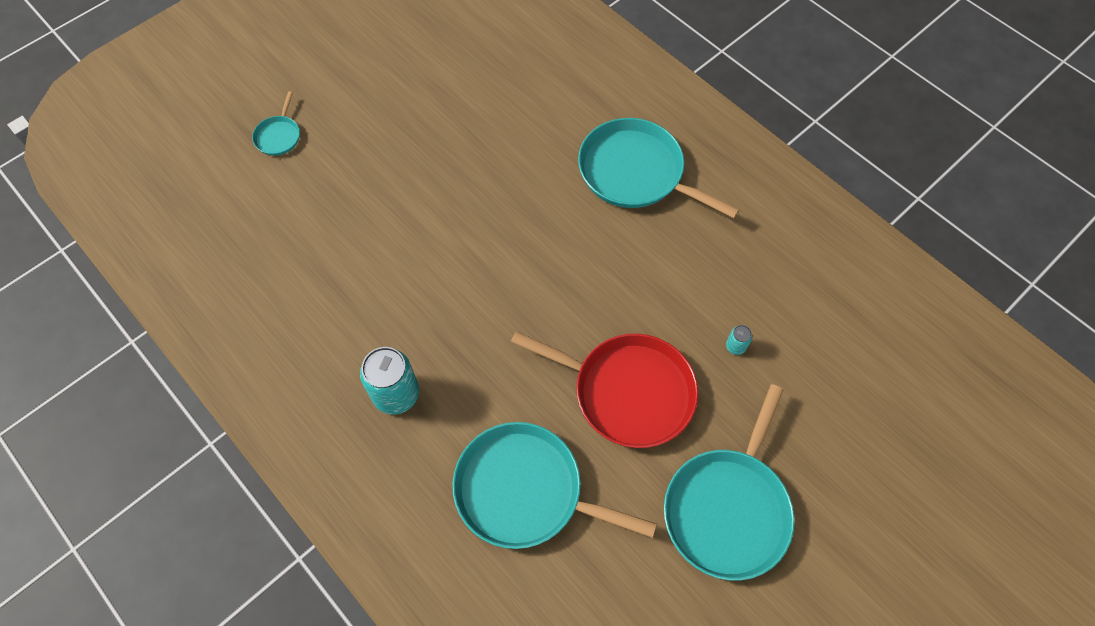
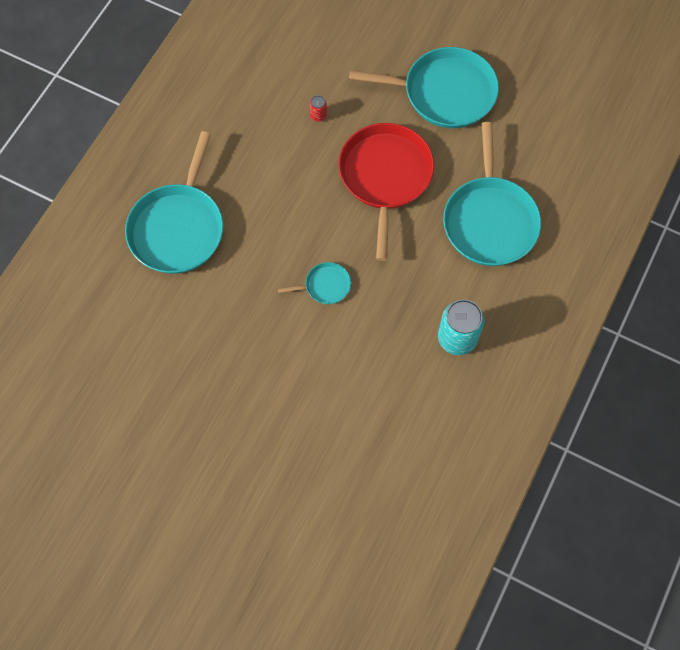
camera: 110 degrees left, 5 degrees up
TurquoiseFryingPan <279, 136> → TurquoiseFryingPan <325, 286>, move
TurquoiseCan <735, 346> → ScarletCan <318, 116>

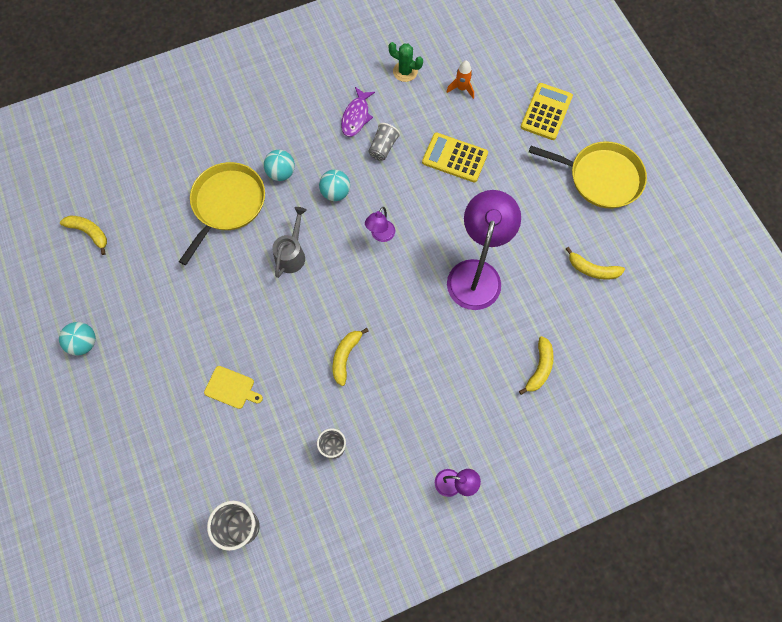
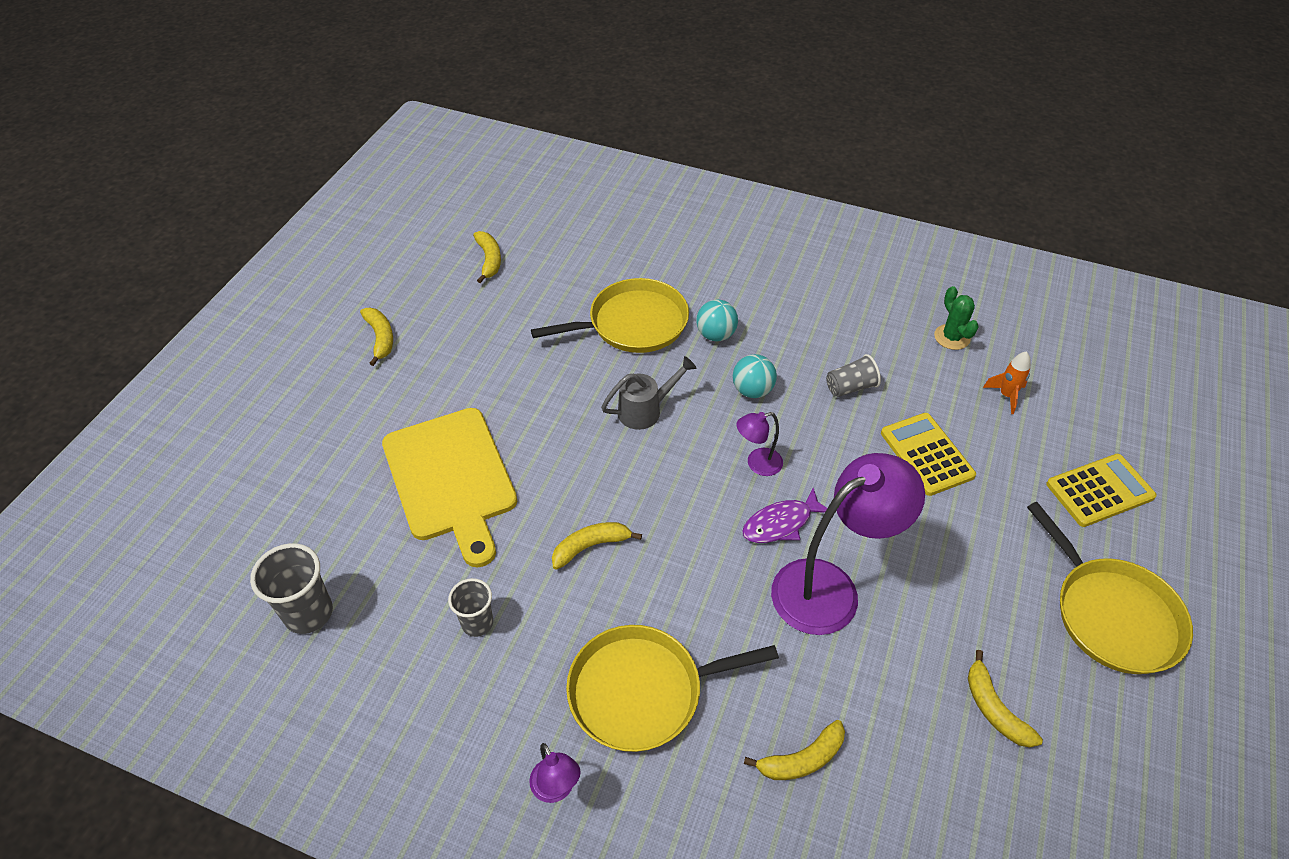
camera: 45 degrees right, 20 degrees down
PurpleFishFigure <356, 116> → PurpleFishFigure <781, 523>, move
TurquoisePlayBall <84, 343> → BrightYellowToyBanana <380, 338>
BrightYellowBreadBoard <231, 388> → BrightYellowBreadBoard <451, 479>, x2.36
- → BrightYellowFryingPan <642, 691>

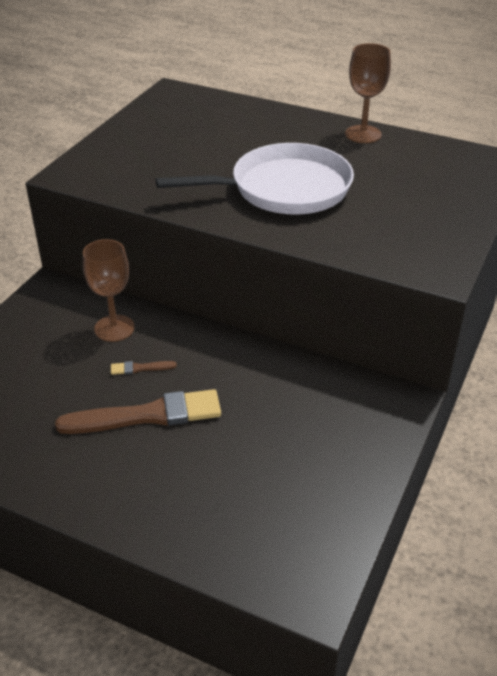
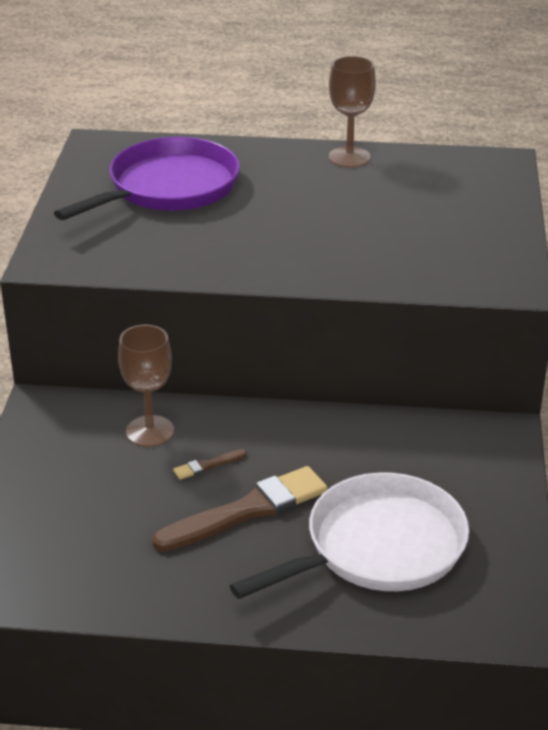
camera: 20 degrees left, 5 degrees down
SnowWhiteFryingPan <284, 189> → SnowWhiteFryingPan <378, 547>, move
- → PurpleFryingPan <168, 187>

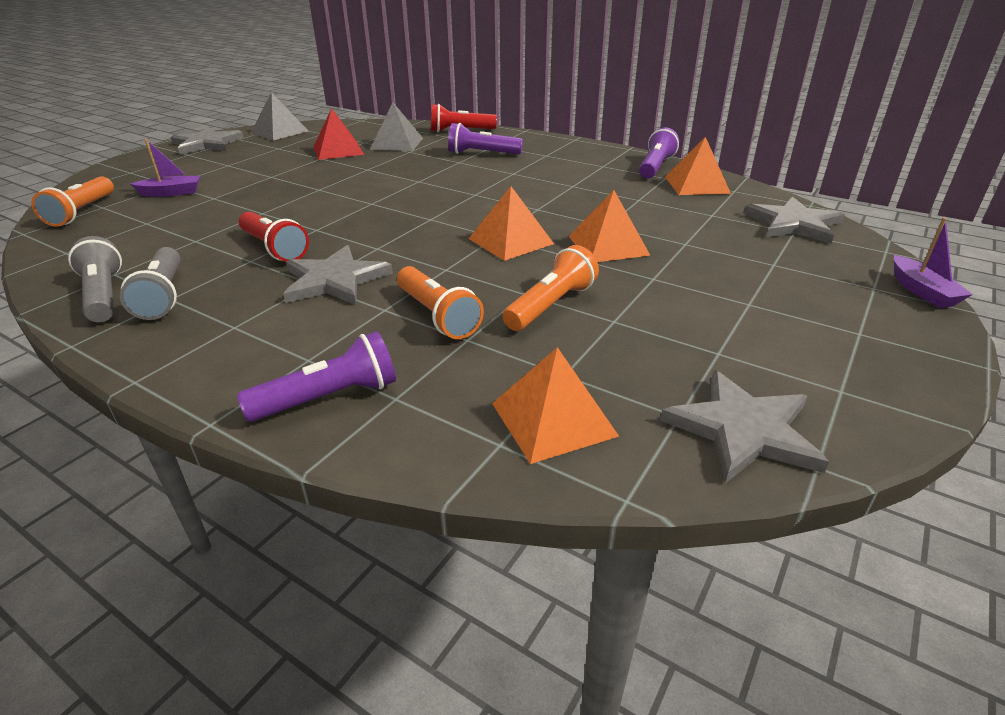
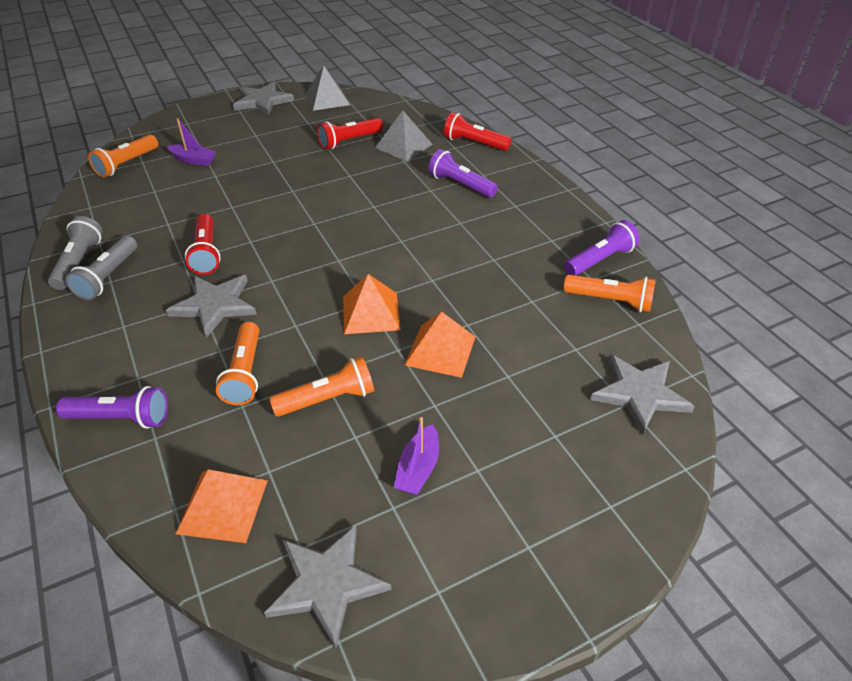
camera: 30 degrees right, 10 degrees up
ScarletPyramid <338, 150> → ScarletTorch <349, 141>
BrightOrangePyramid <696, 185> → BrightOrangeTorch <610, 301>
PurpleToyBoat <922, 291> → PurpleToyBoat <418, 468>, move

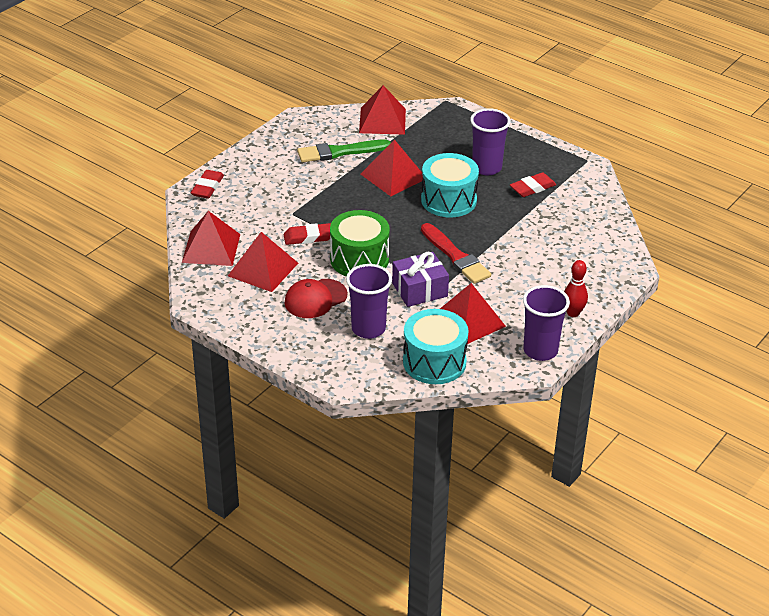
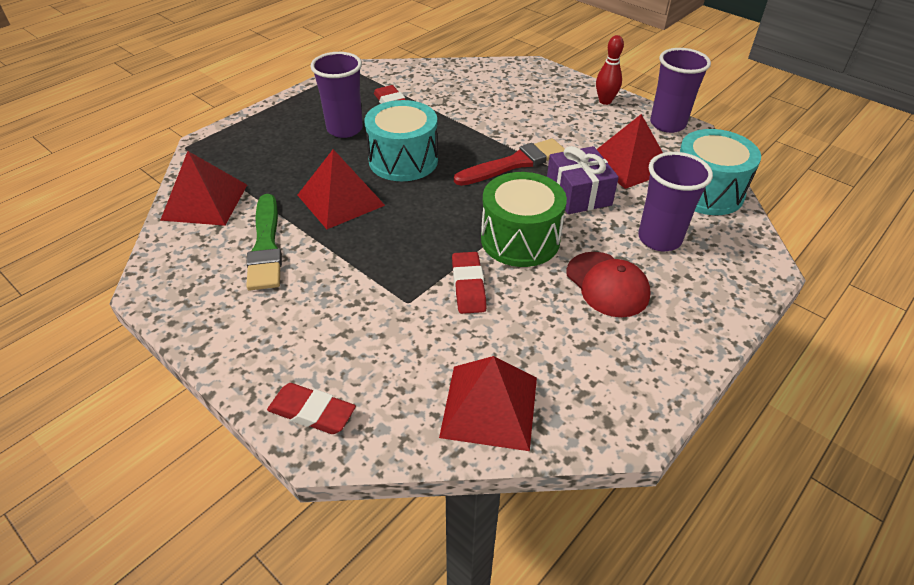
camera: 85 degrees left, 5 degrees up
ScarletPyramid <263, 269> → -

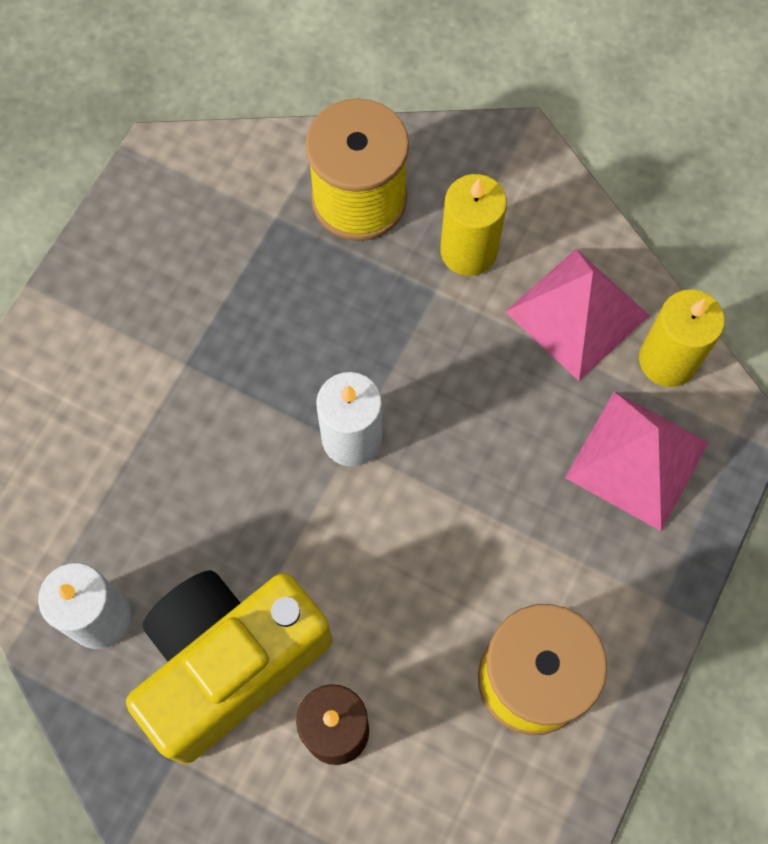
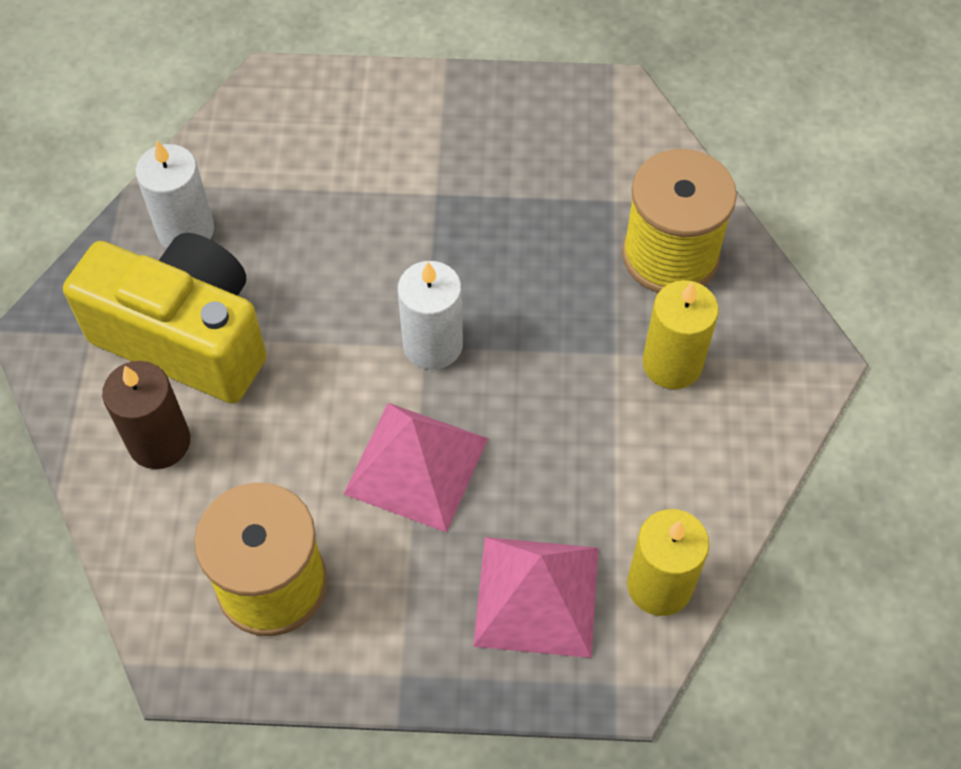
camera: 65 degrees right, 10 degrees down
RosyPyramid <577, 313> → RosyPyramid <416, 465>, move

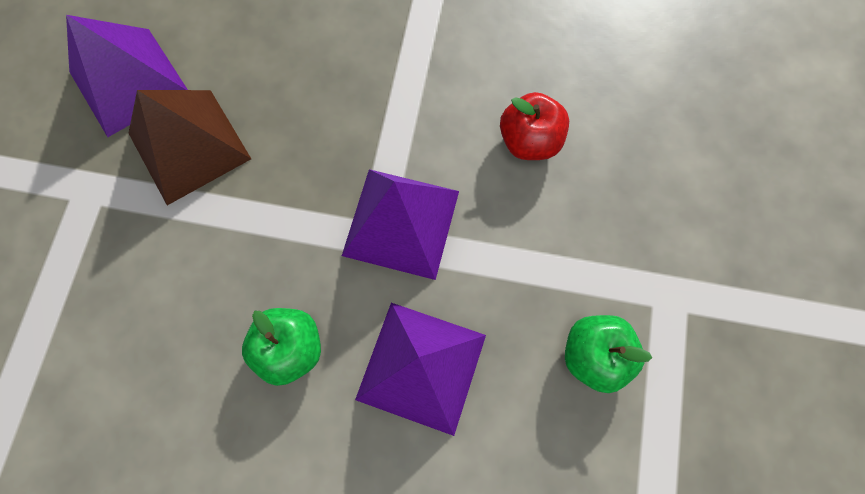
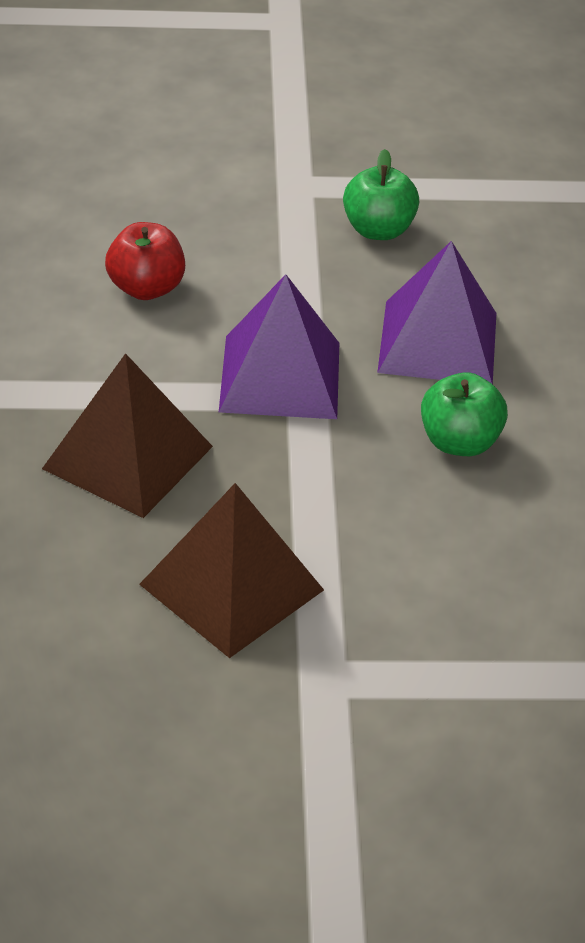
camera: 105 degrees left, 30 degrees down
PurplePyramid <128, 81> → -
- → BrownPyramid <128, 457>

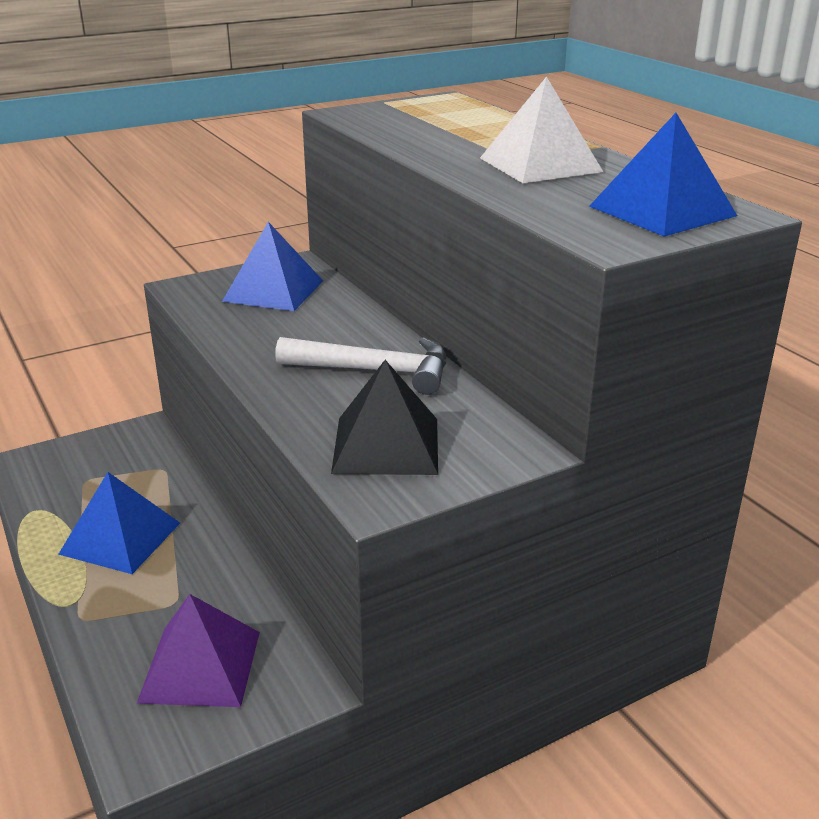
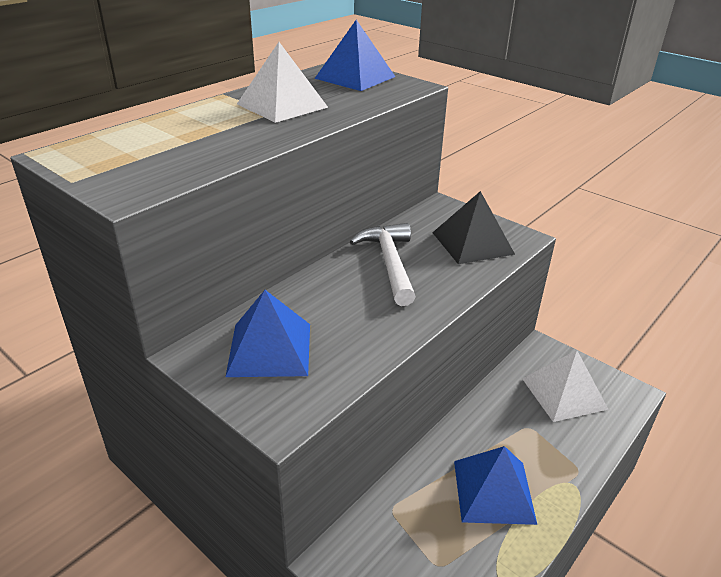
camera: 110 degrees left, 5 degrees up
PurplePyramid <200, 666> → SnowWhitePyramid <563, 393>

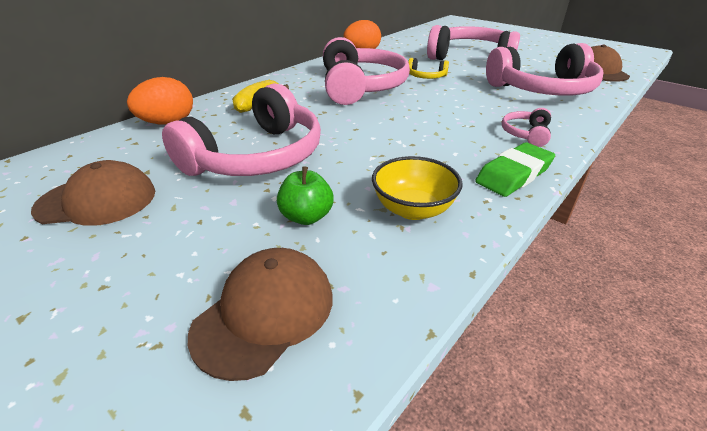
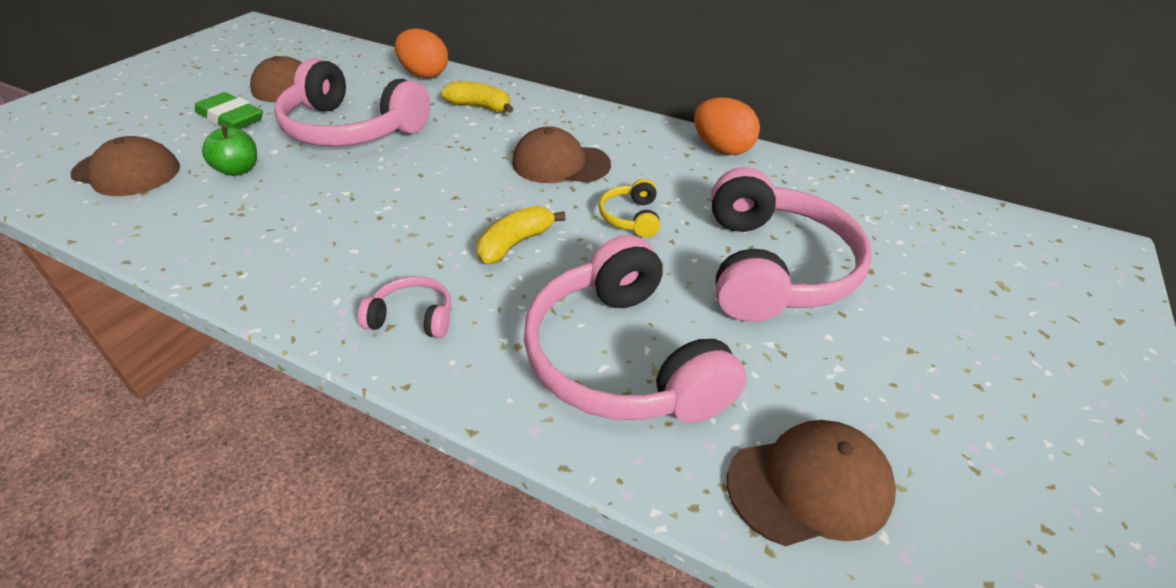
camera: 75 degrees right, 5 degrees up
RosyHeadphones <360, 87> → BrownCap <560, 164>
EmeraldGumEraser <514, 174> → EmeraldGumEraser <231, 118>, move
BrightYellowServingBowl <413, 209> → -
- → BrightYellowToyBanana <515, 244>

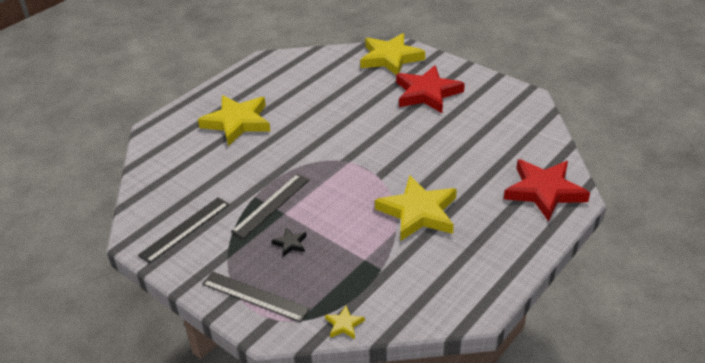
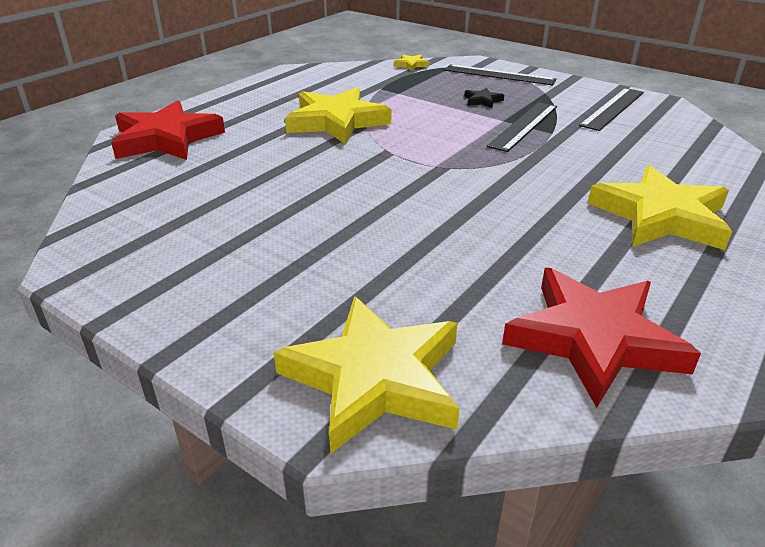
camera: 175 degrees right, 5 degrees down
ScarletStarShape <427, 93> → ScarletStarShape <594, 339>, move

